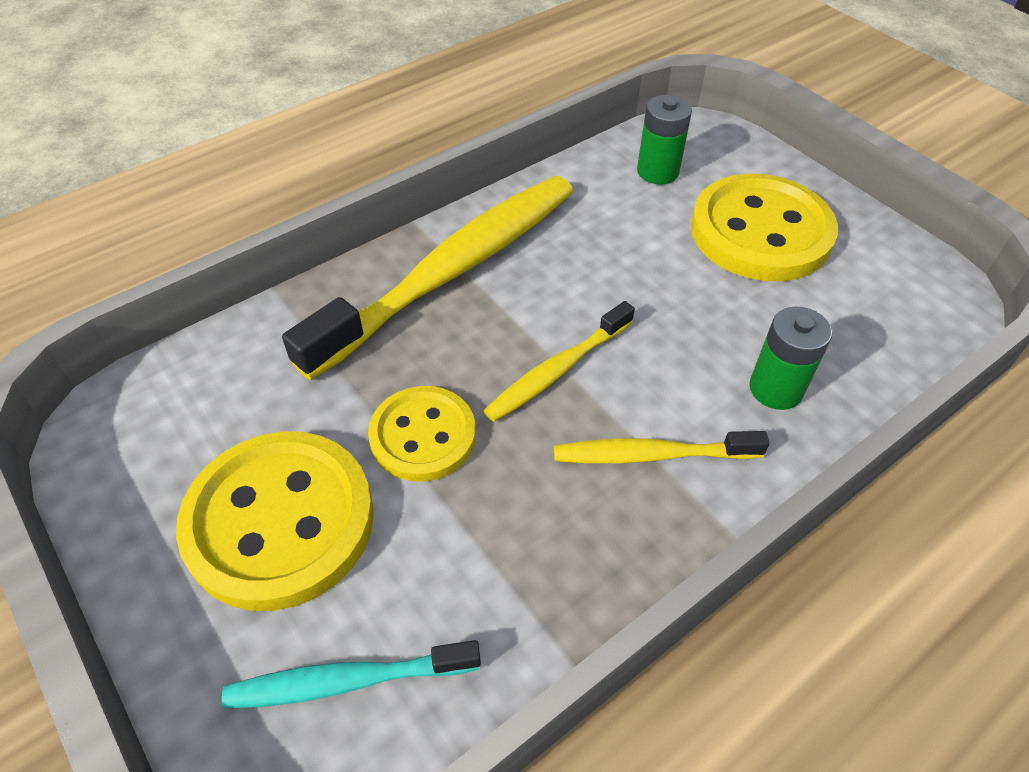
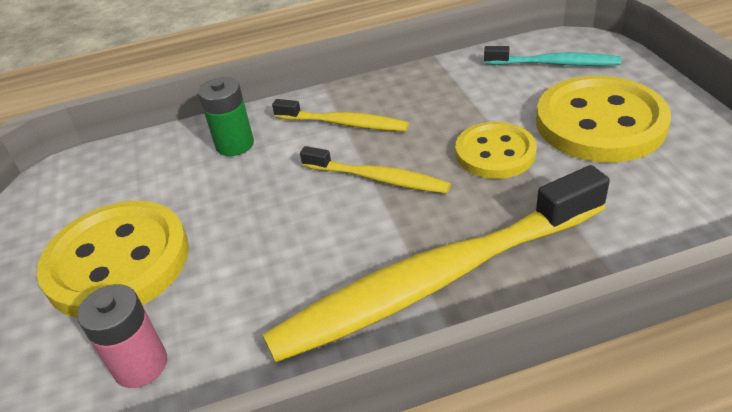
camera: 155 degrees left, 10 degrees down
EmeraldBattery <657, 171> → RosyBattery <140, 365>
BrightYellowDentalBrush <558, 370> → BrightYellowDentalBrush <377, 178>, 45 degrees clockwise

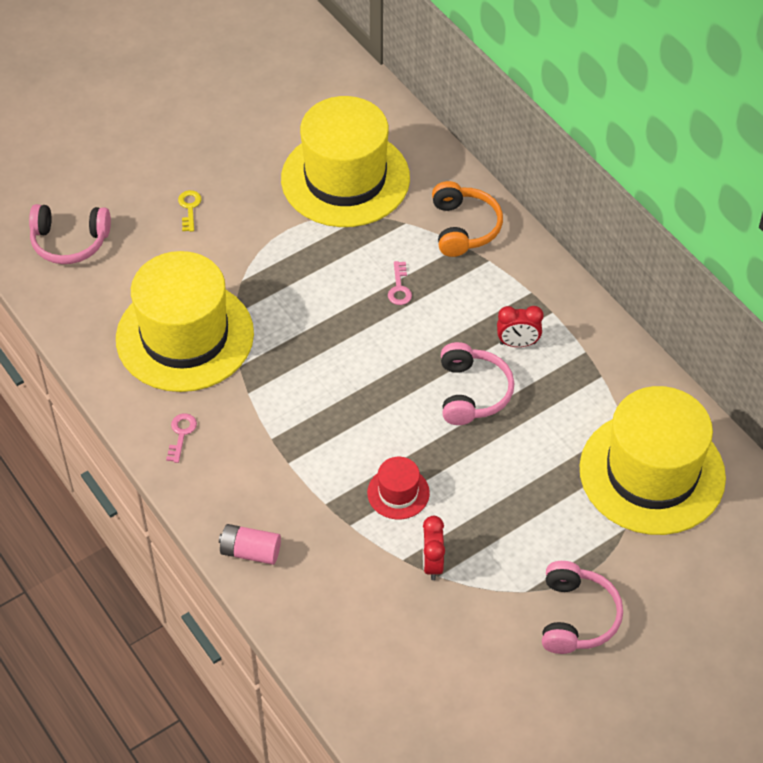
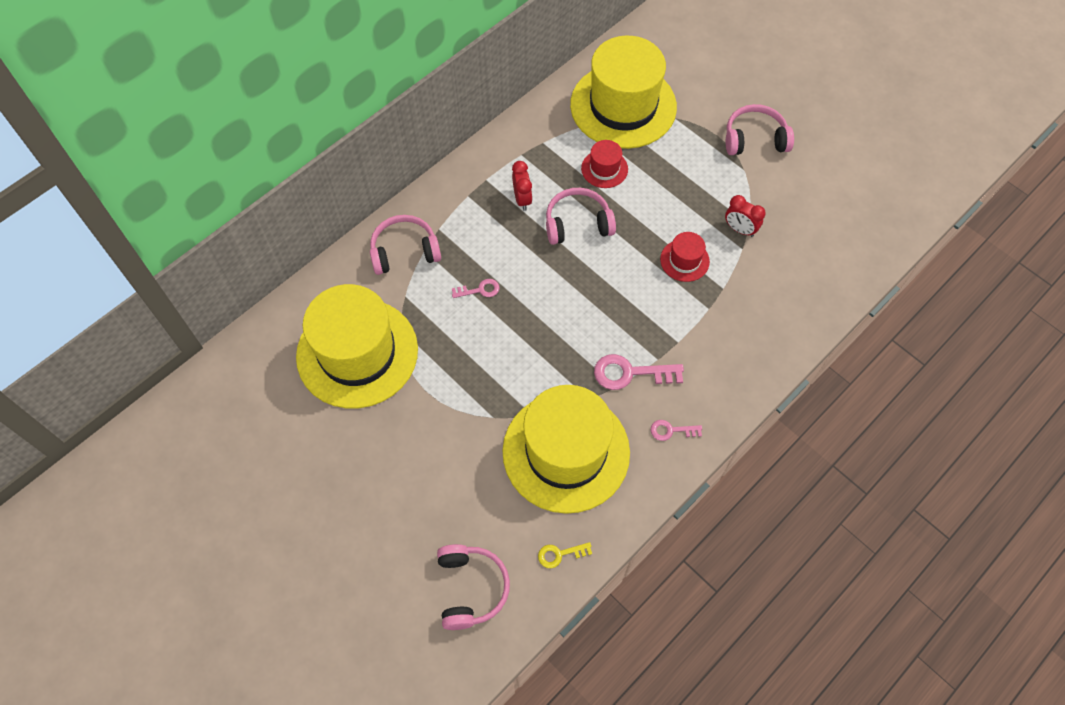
camera: 100 degrees left, 10 degrees up
BrightOrangeHeadphones <464, 227> → RosyHeadphones <404, 251>
BrightYellowKey <189, 208> → BrightYellowKey <560, 554>, move
ScarletBedsideClock <432, 563> → ScarletBedsideClock <740, 229>, 45 degrees clockwise
RosyBattery <250, 552> → -
- → ScarletTopHat <604, 169>
- → RosyKey <630, 373>

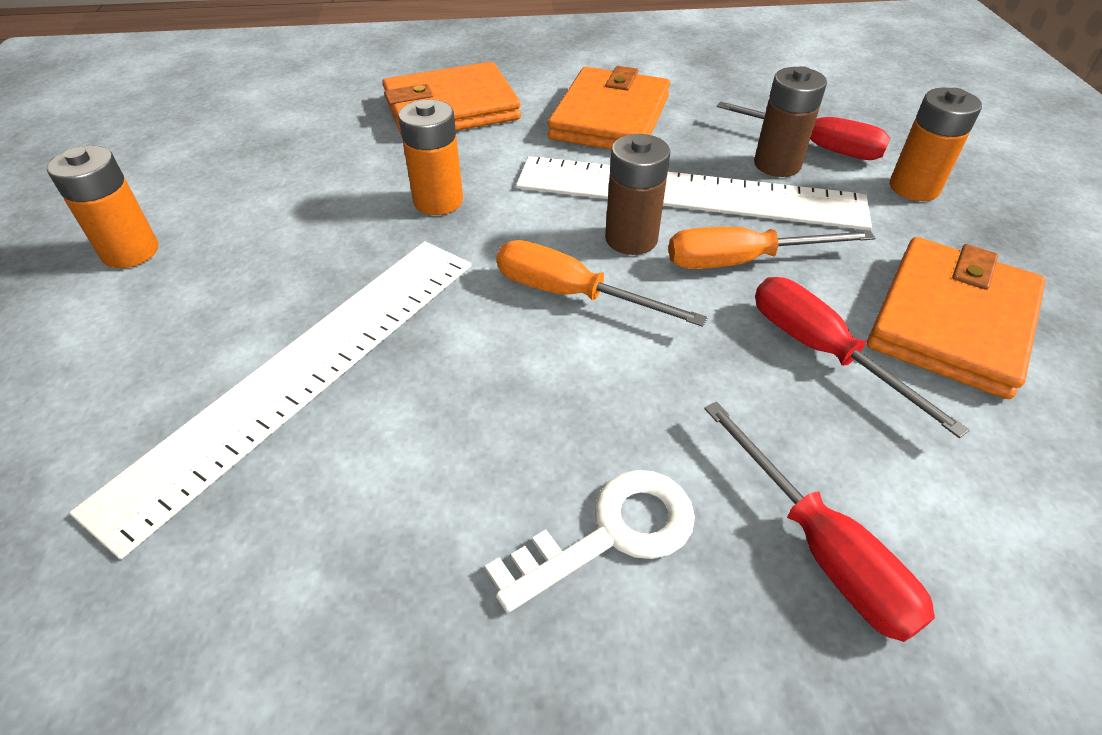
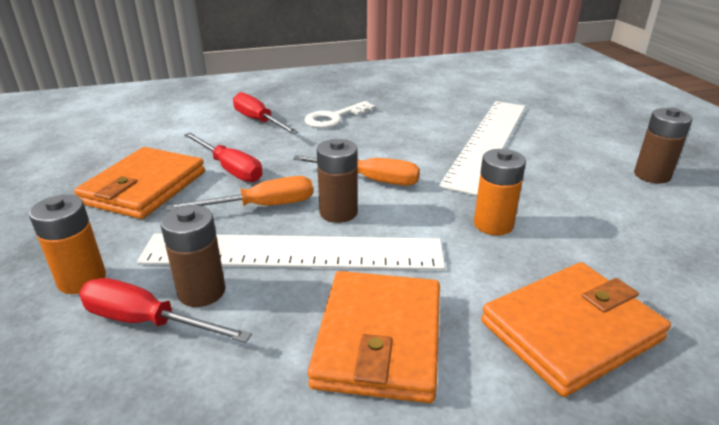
camera: 170 degrees right, 15 degrees down
BrightOrangeBattery <130, 252> → BrownBattery <652, 175>

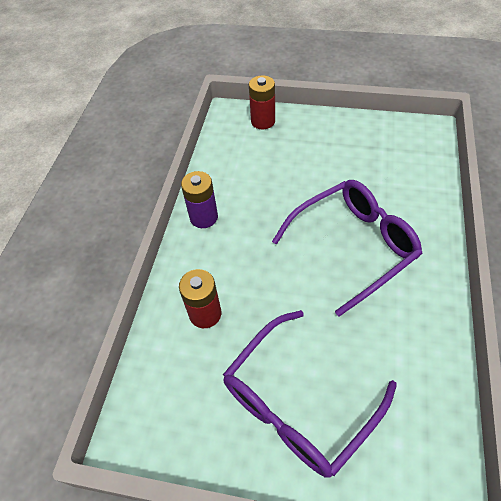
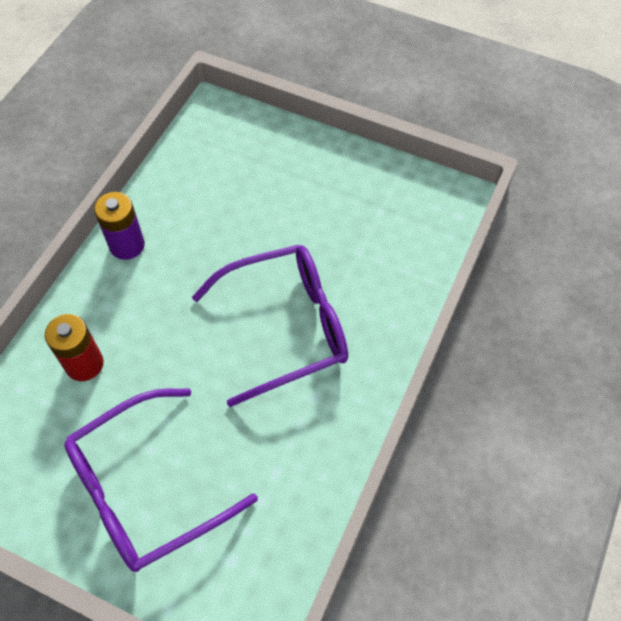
camera: 10 degrees right, 5 degrees up
ScarletBattery <263, 121> → -

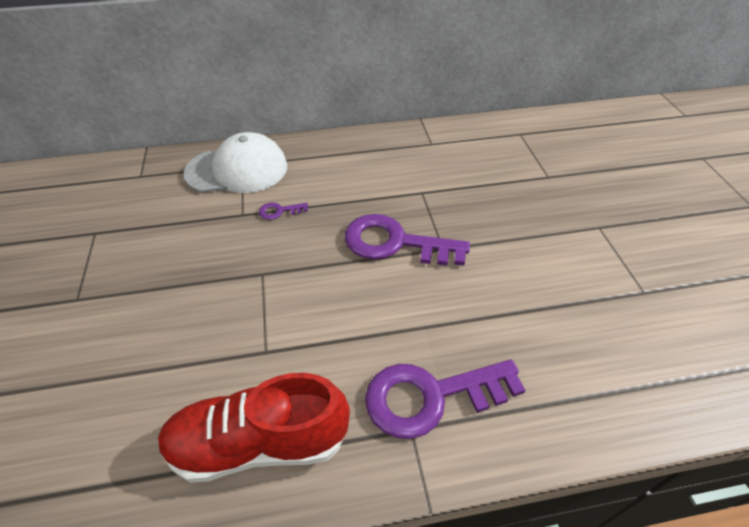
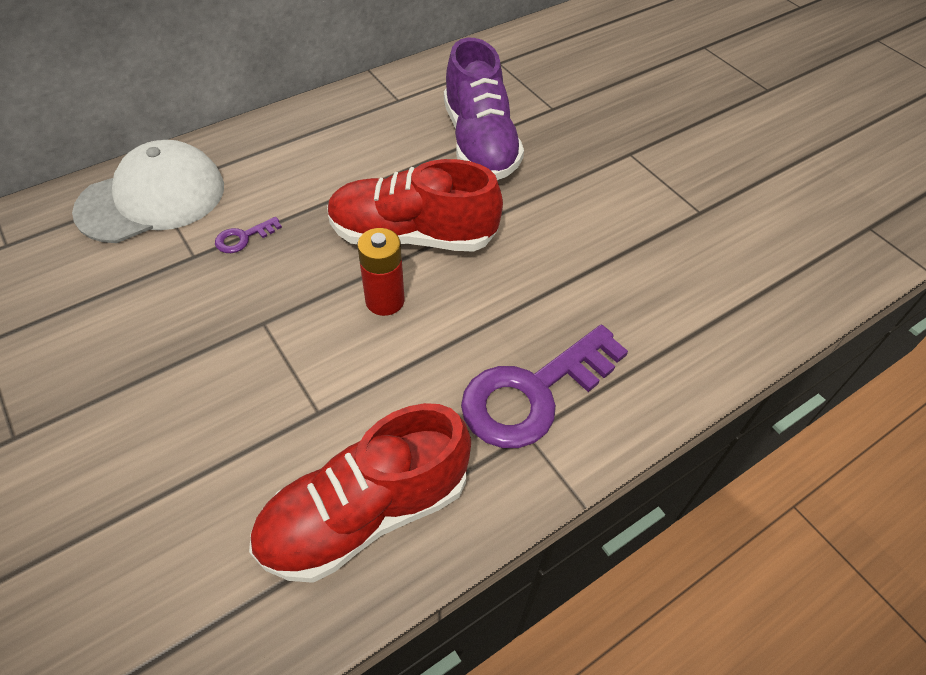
camera: 25 degrees left, 5 degrees up
PurpleKey <395, 243> → ScarletSneaker <412, 236>
- → PurpleSneaker <479, 143>
- → ScarletBattery <385, 301>

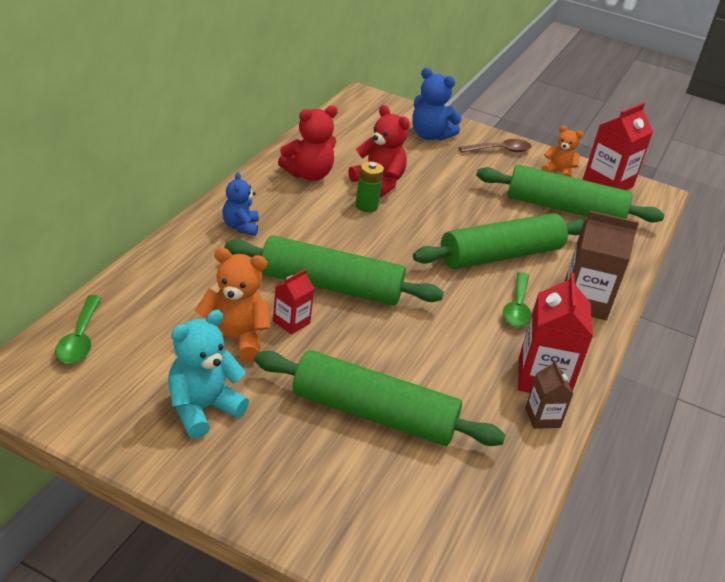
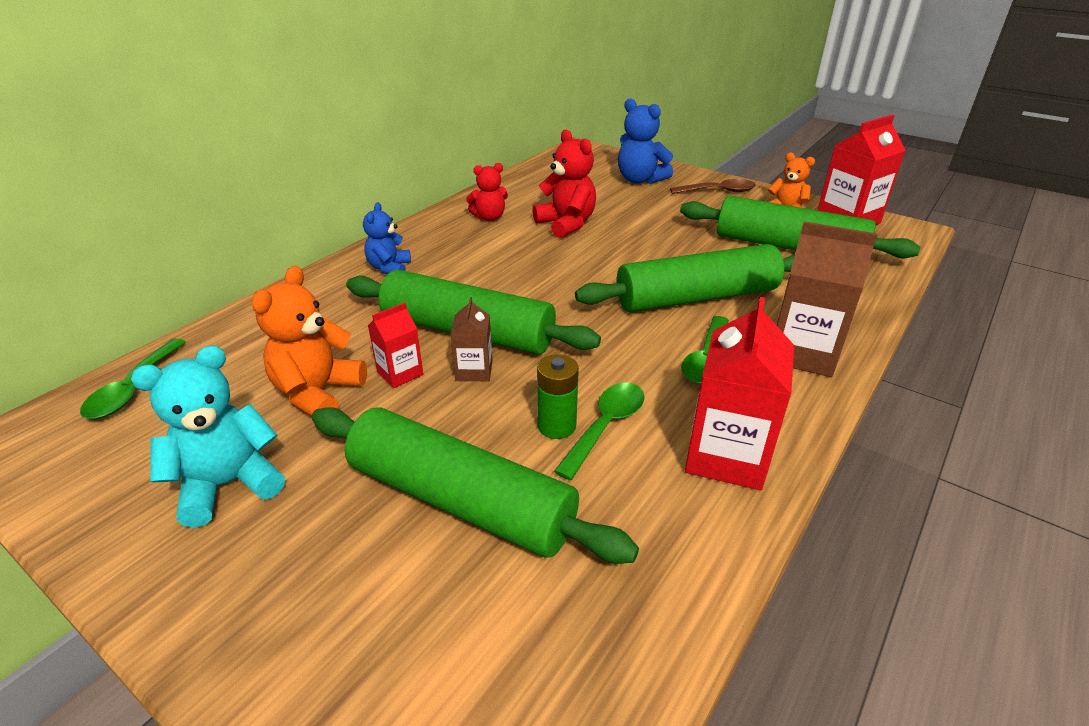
camera: 15 degrees right, 0 degrees up
ScarletTeddyBear <308, 175> → ScarletTeddyBear <489, 217>, x0.65
EmeraldBattery <366, 206> → EmeraldBattery <556, 426>, move
BrightOrangeTeddyBear <234, 339> → BrightOrangeTeddyBear <318, 393>, 90 degrees counterclockwise
BrownCarton <542, 417> → BrownCarton <474, 370>, move
- → EmeraldTablespoon <605, 426>

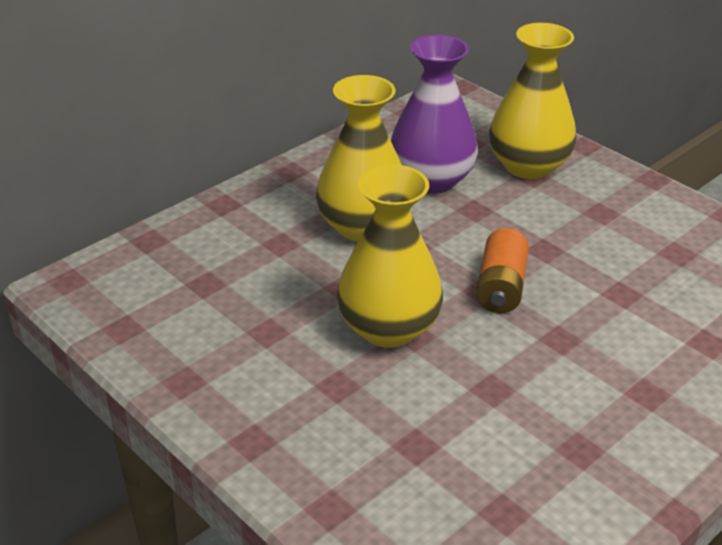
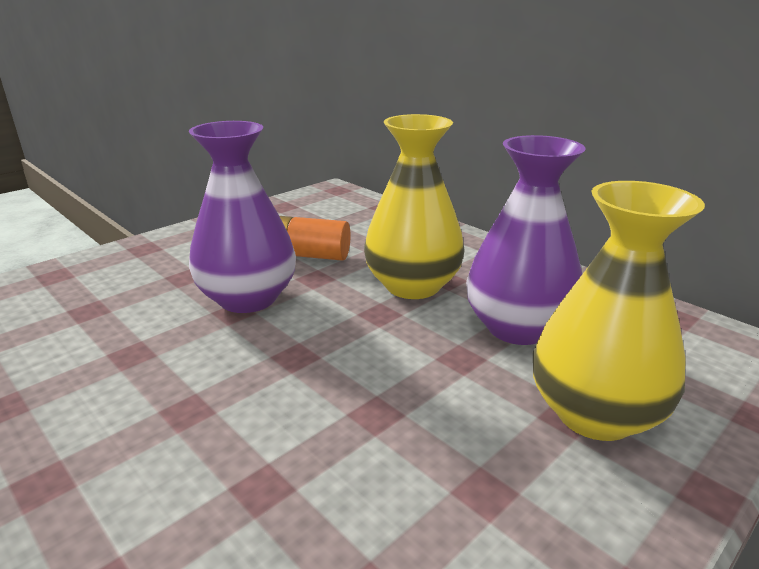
camera: 90 degrees right, 10 degrees down
BrightYellowVase <388, 328> → PurpleVase <248, 298>
BrightOrangeBattery <501, 287> → BrightOrangeBattery <309, 255>, move

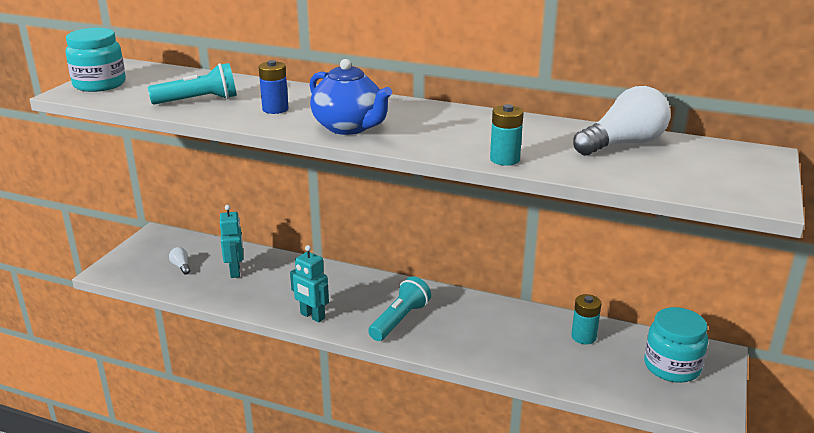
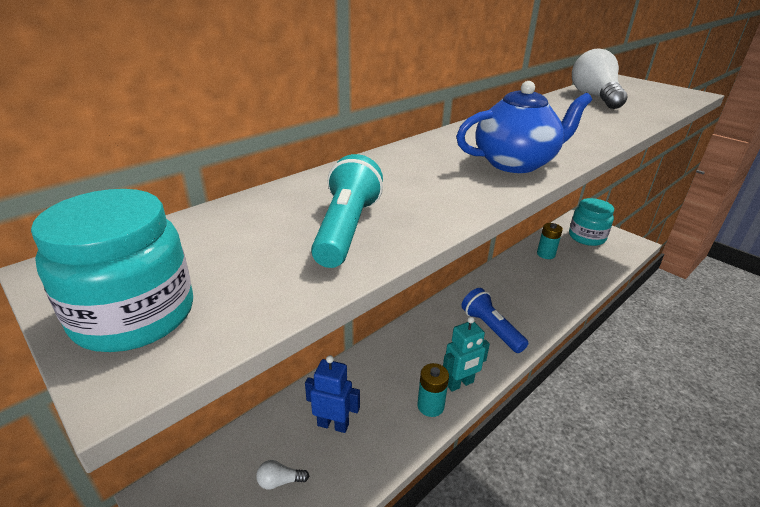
camera: 65 degrees left, 5 degrees up
BlueBattery <275, 109> → -
TurquoiseBattery <504, 159> → TurquoiseBattery <430, 406>, move
TurquoiseToyRobot <235, 271> → BlueToyRobot <333, 424>
TurquoiseTorch <400, 320> → BlueTorch <491, 329>

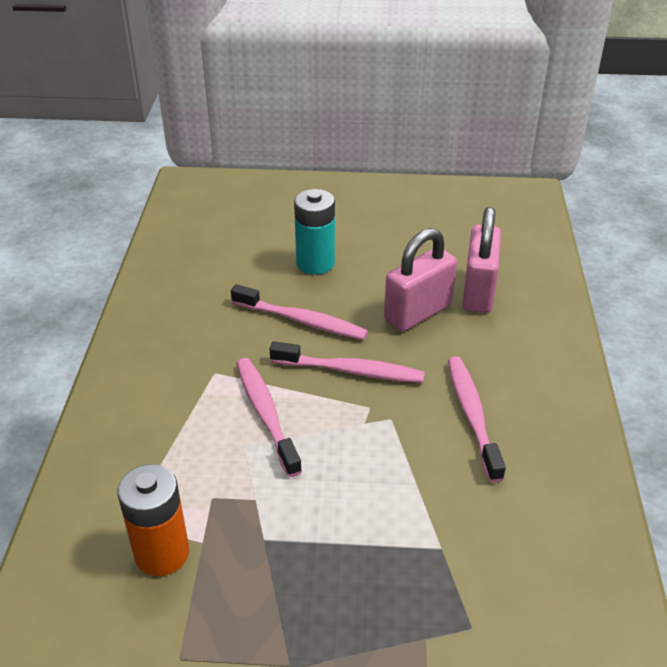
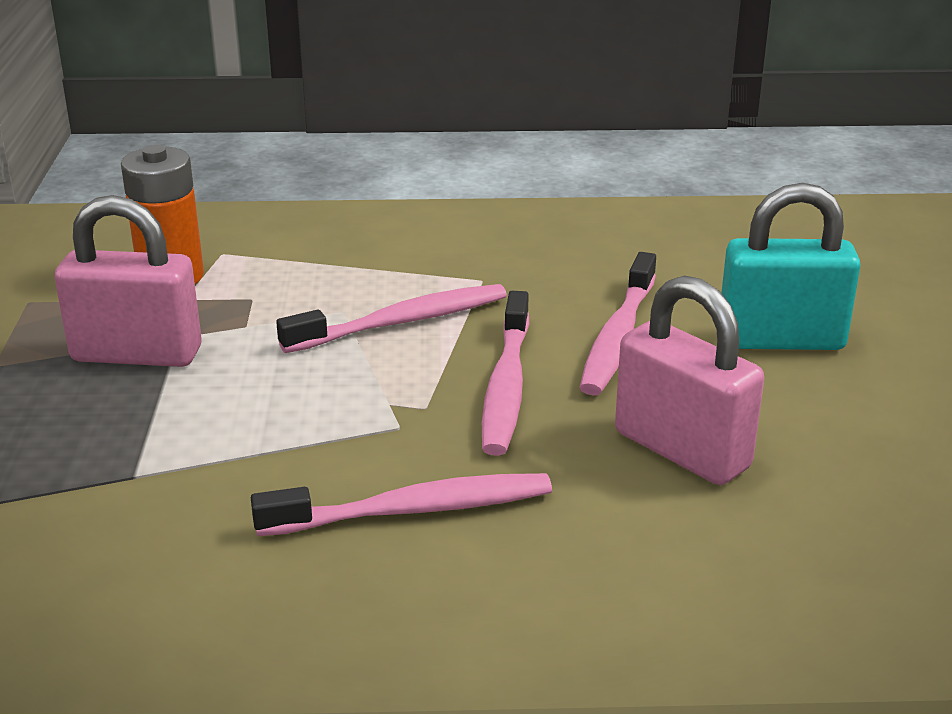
camera: 85 degrees right, 10 degrees down
TurquoiseBattery <315, 263> → TurquoisePadlock <781, 340>
RosyPadlock <478, 292> → RosyPadlock <137, 354>, move

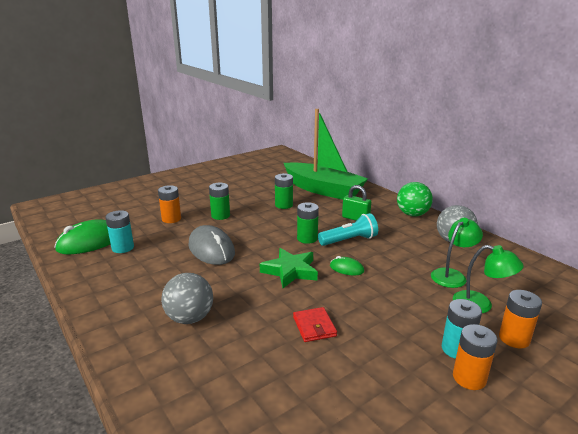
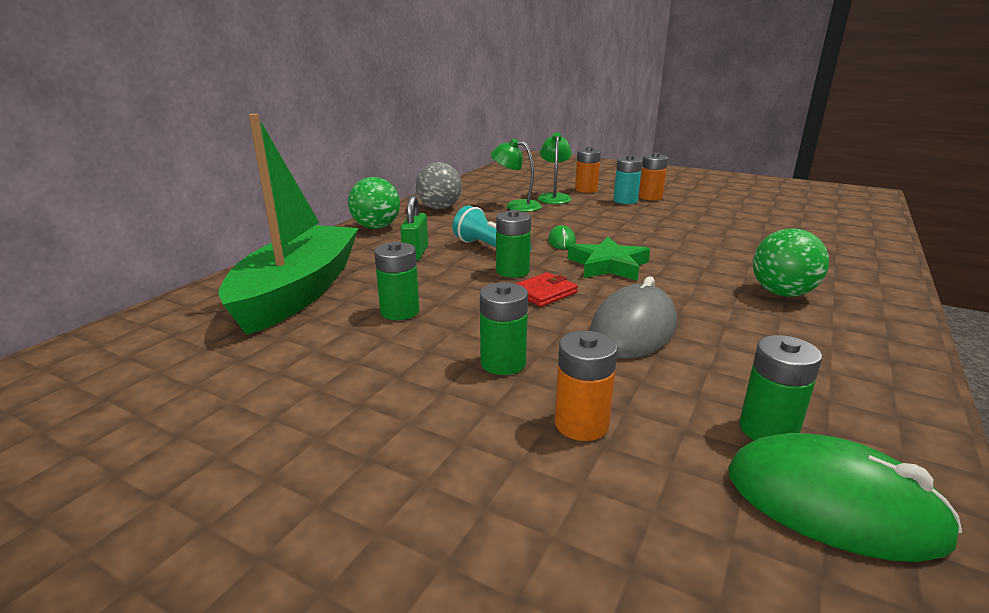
camera: 115 degrees left, 0 degrees up
TurquoiseBattery <123, 248> → EmeraldBattery <768, 430>
AshGreyPlayBall <190, 318> → EmeraldPlayBall <782, 293>
ScarletCardWallet <314, 326> → ScarletCardWallet <544, 293>, move

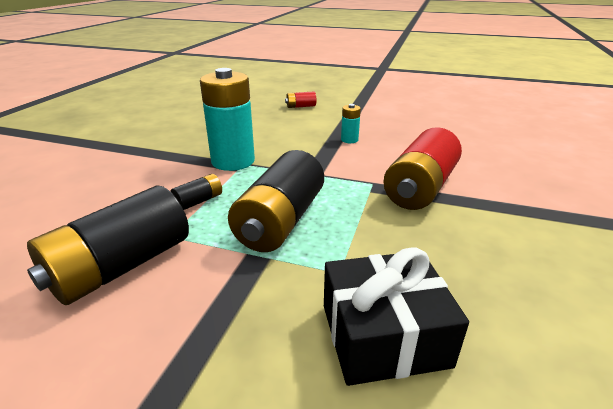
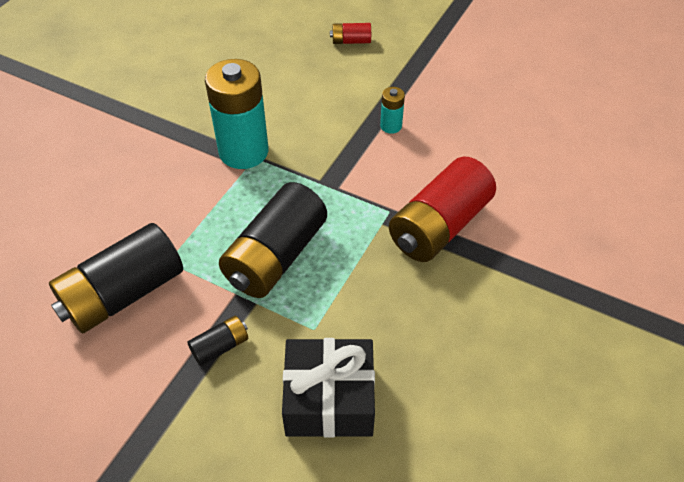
camera: 10 degrees right, 20 degrees up
BlackBattery <199, 201> → BlackBattery <220, 346>, move

